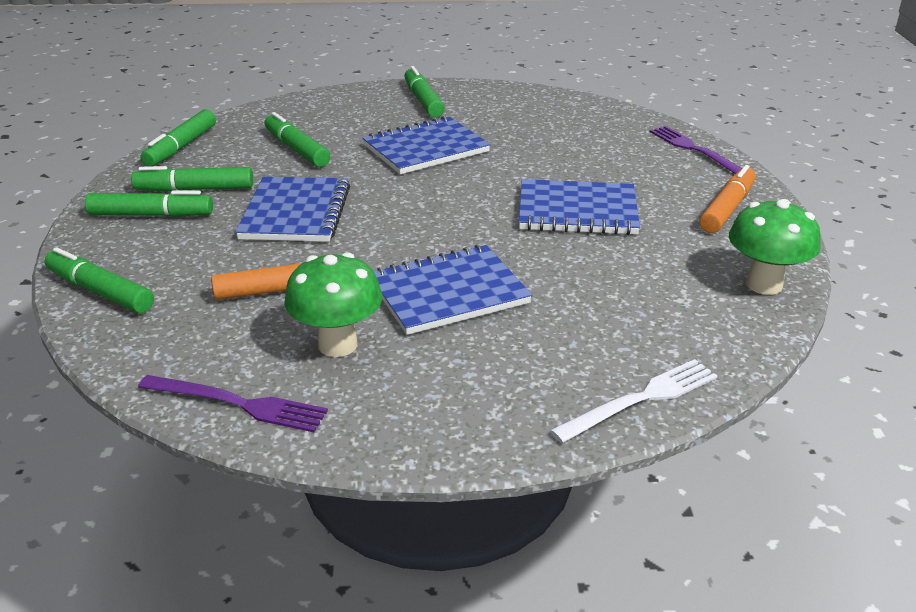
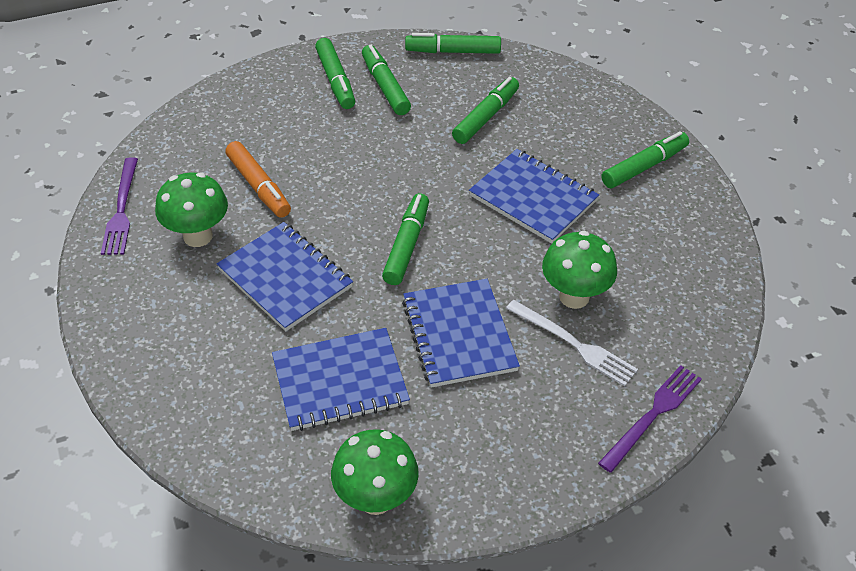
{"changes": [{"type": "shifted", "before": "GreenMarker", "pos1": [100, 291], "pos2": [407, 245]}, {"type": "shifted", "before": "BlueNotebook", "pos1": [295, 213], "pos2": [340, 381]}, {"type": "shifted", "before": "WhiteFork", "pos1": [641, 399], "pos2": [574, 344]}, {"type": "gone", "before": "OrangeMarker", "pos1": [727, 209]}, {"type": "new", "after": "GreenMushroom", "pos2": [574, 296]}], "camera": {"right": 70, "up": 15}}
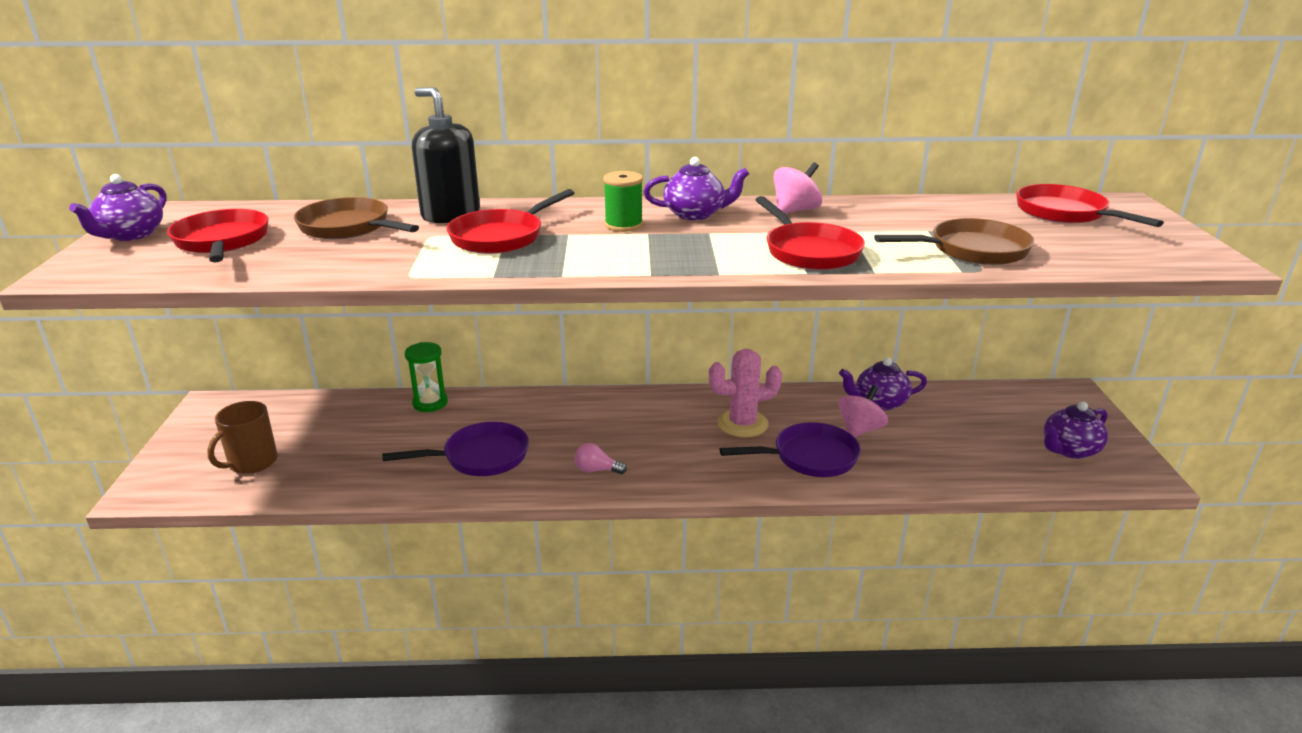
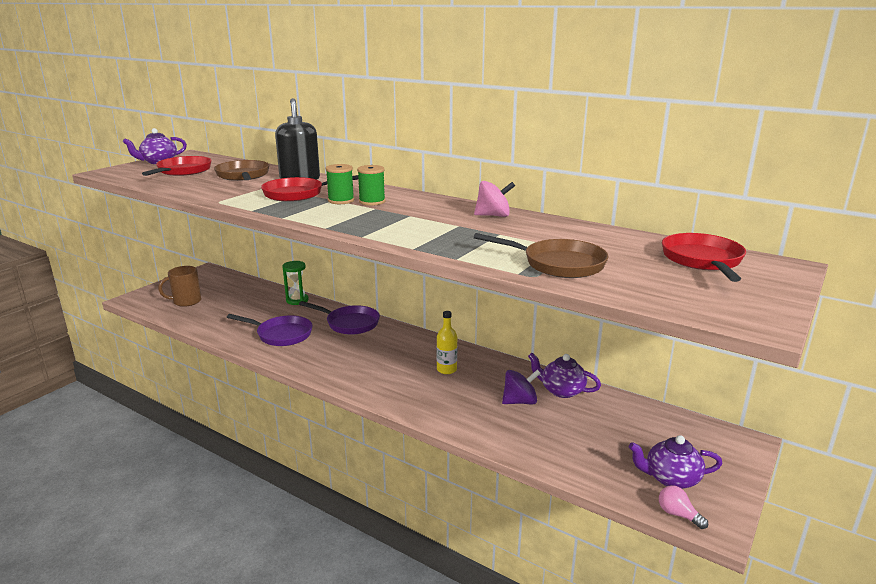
{"changes": [{"type": "shifted", "before": "PinkLightBulb", "pos1": [597, 470], "pos2": [678, 514]}, {"type": "gone", "before": "PurpleTeapot", "pos1": [695, 214]}, {"type": "swapped", "before": "PinkCactus", "after": "YellowBottle", "pos1": [742, 424], "pos2": [446, 369]}, {"type": "shifted", "before": "PurplePan", "pos1": [809, 457], "pos2": [349, 323]}, {"type": "gone", "before": "RedPan", "pos1": [809, 251]}, {"type": "repainted", "before": "PinkSpinningTop", "after": "PurpleSpinningTop", "pos1": [860, 430], "pos2": [520, 401]}, {"type": "new", "after": "GreenSpool", "pos2": [341, 200]}], "camera": {"right": 35, "up": -5}}
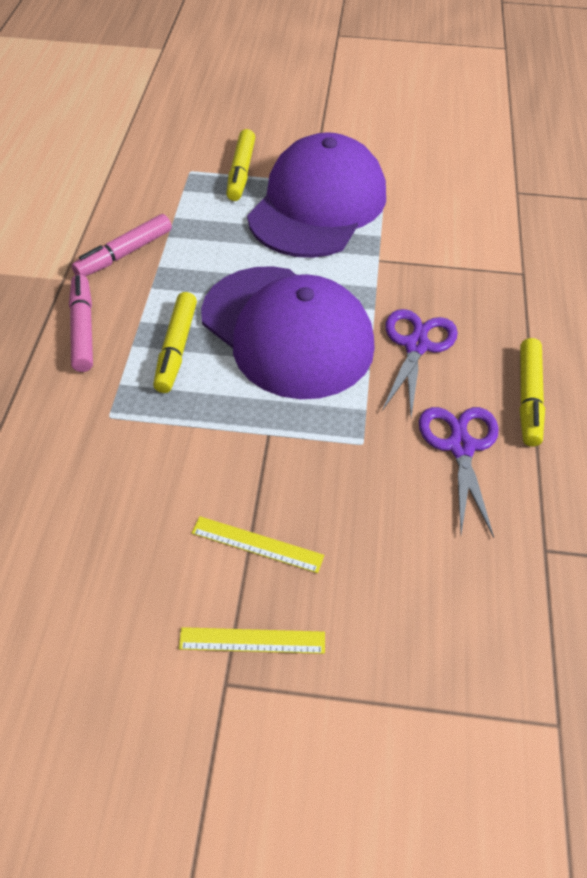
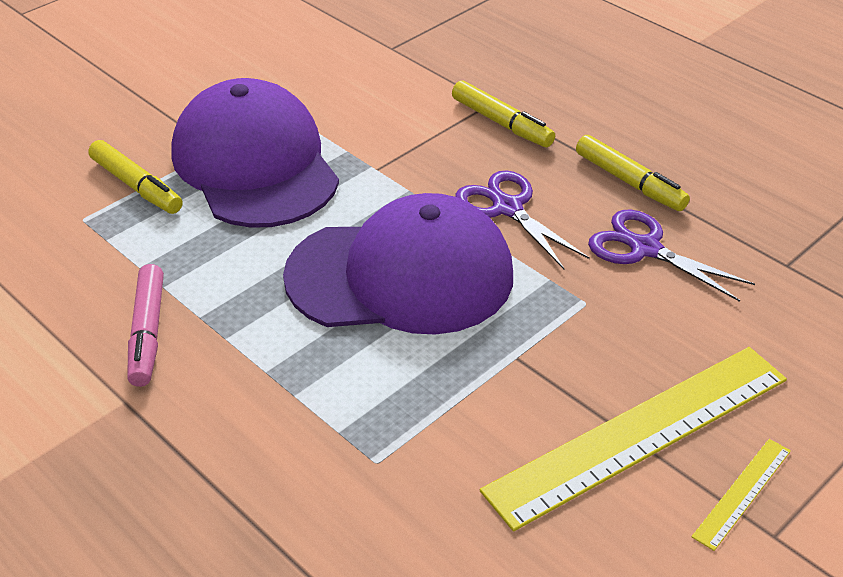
{"changes": [{"type": "gone", "before": "PinkMarker", "pos1": [83, 329]}, {"type": "shifted", "before": "YellowMarker", "pos1": [176, 348], "pos2": [501, 123]}, {"type": "scaled", "before": "YellowRuler", "pos1": [257, 544], "pos2": [639, 433], "scale": 2.33}], "camera": {"right": -50, "up": -10}}
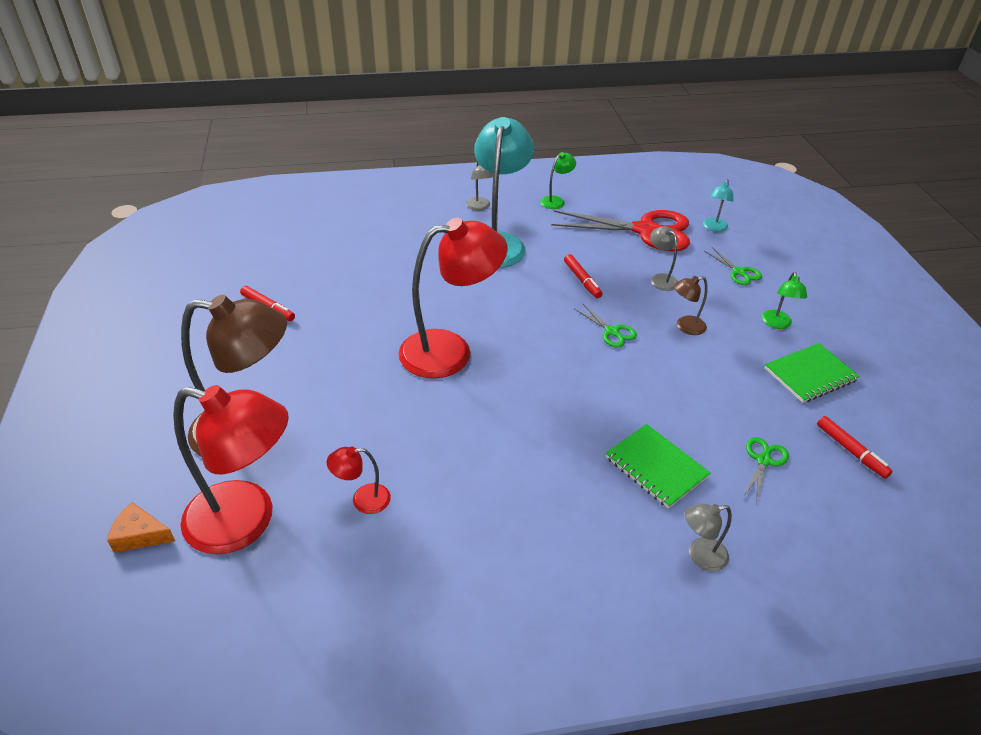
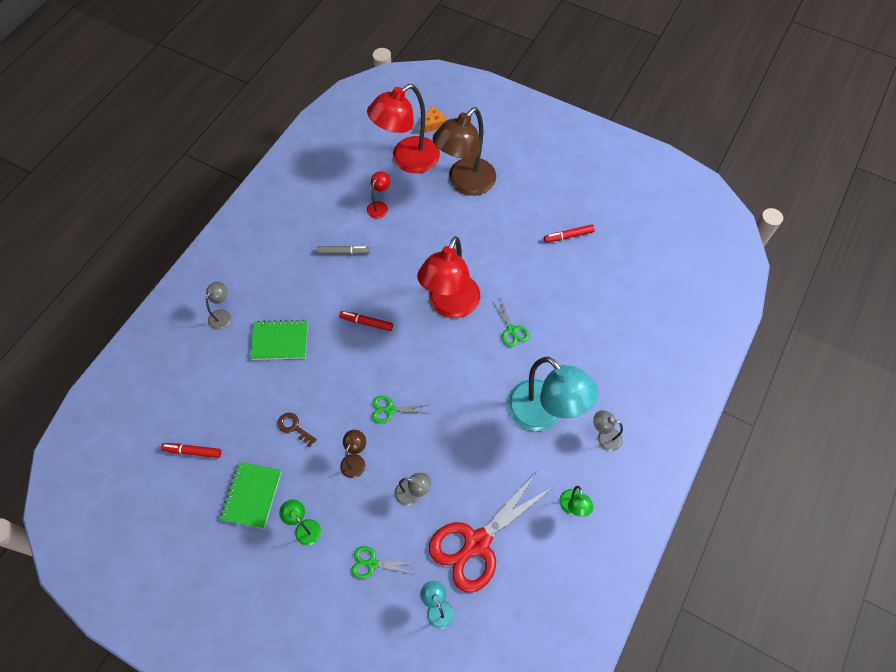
{"changes": [{"type": "shifted", "before": "RedMarker", "pos1": [582, 280], "pos2": [366, 323]}, {"type": "shifted", "before": "GreenScissors", "pos1": [763, 460], "pos2": [512, 330]}, {"type": "new", "after": "BrownKey", "pos2": [294, 427]}, {"type": "new", "after": "GreyMarker", "pos2": [343, 252]}], "camera": {"right": 130, "up": 20}}
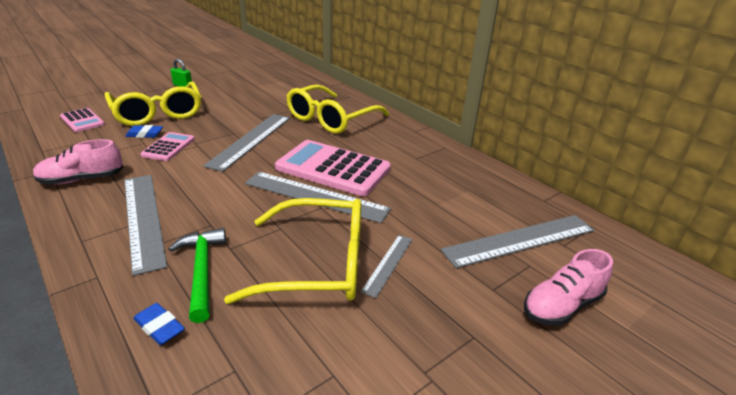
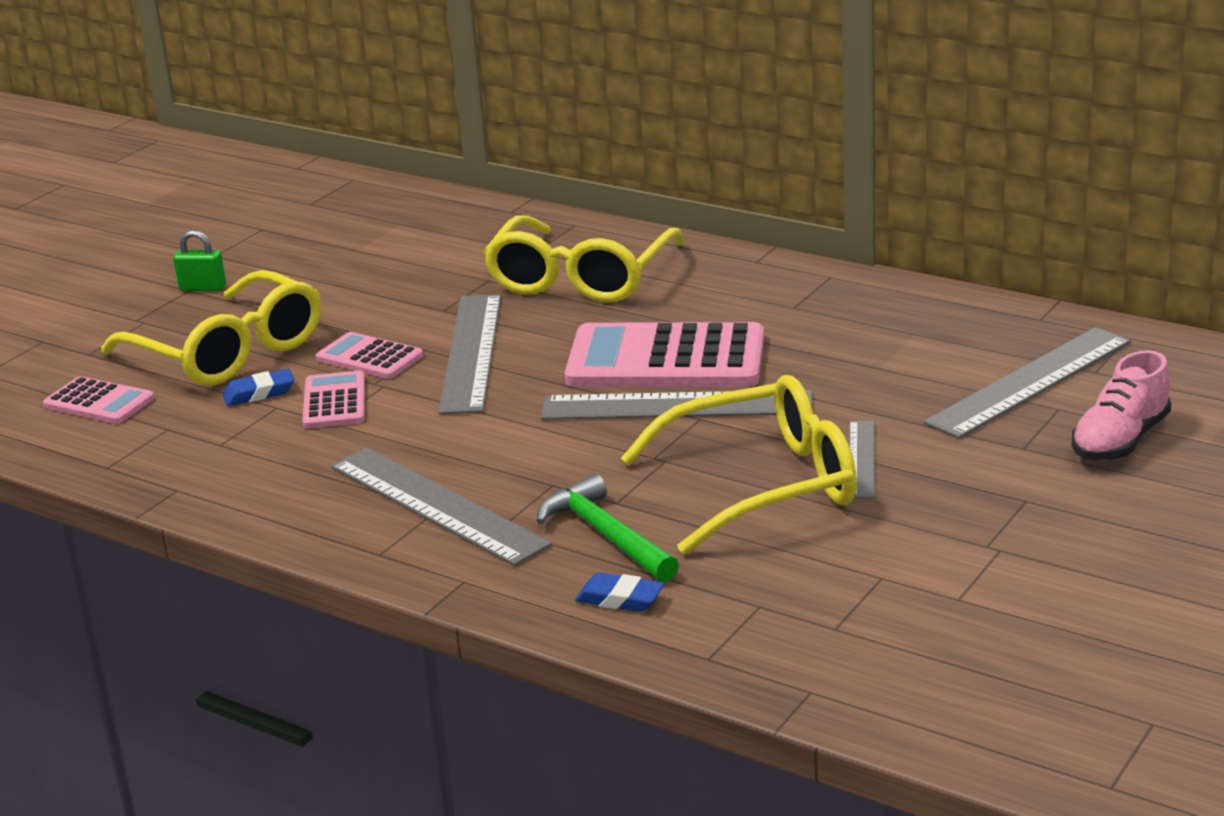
{"changes": [{"type": "gone", "before": "PinkShoe", "pos1": [82, 179]}, {"type": "new", "after": "PinkCalculator", "pos2": [369, 357]}], "camera": {"right": -15, "up": -5}}
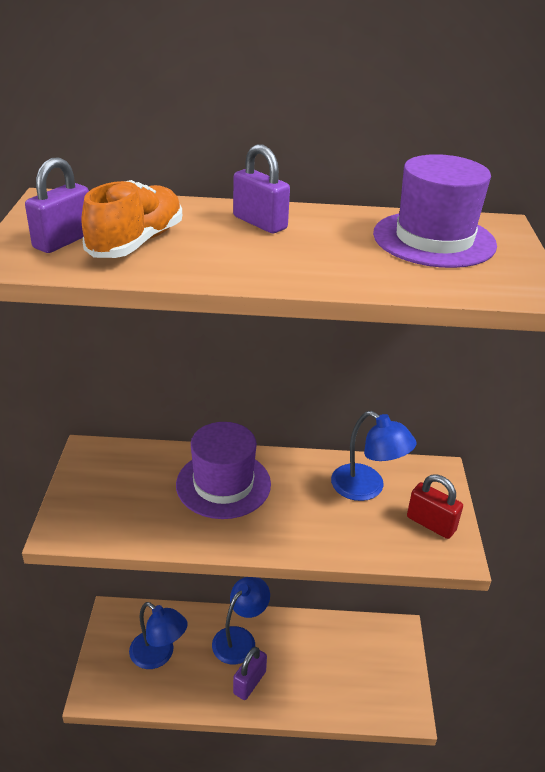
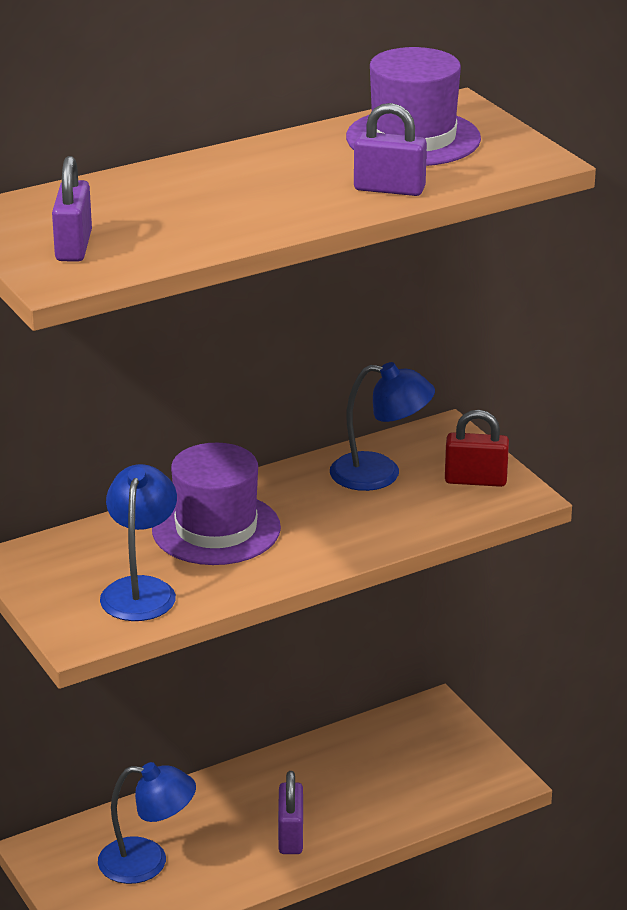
{"changes": [{"type": "gone", "before": "OrangeShoe", "pos1": [136, 242]}, {"type": "shifted", "before": "BlueLamp", "pos1": [240, 638], "pos2": [141, 590]}, {"type": "shifted", "before": "PurplePadlock", "pos1": [260, 223], "pos2": [389, 189]}], "camera": {"right": -30, "up": -5}}
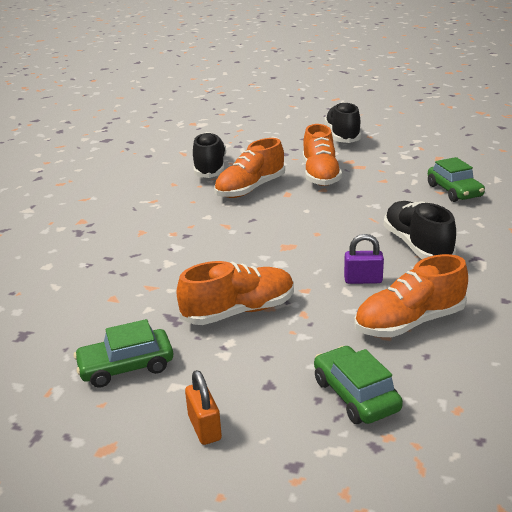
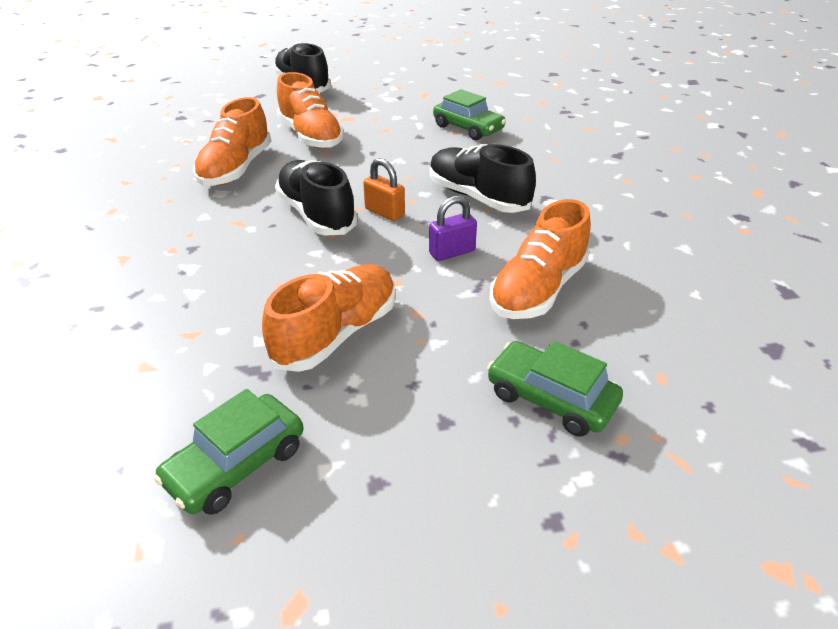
{"changes": [{"type": "shifted", "before": "OrangePadlock", "pos1": [204, 428], "pos2": [384, 212]}, {"type": "shifted", "before": "BlackShoe", "pos1": [210, 168], "pos2": [317, 214]}], "camera": {"right": -30, "up": 10}}
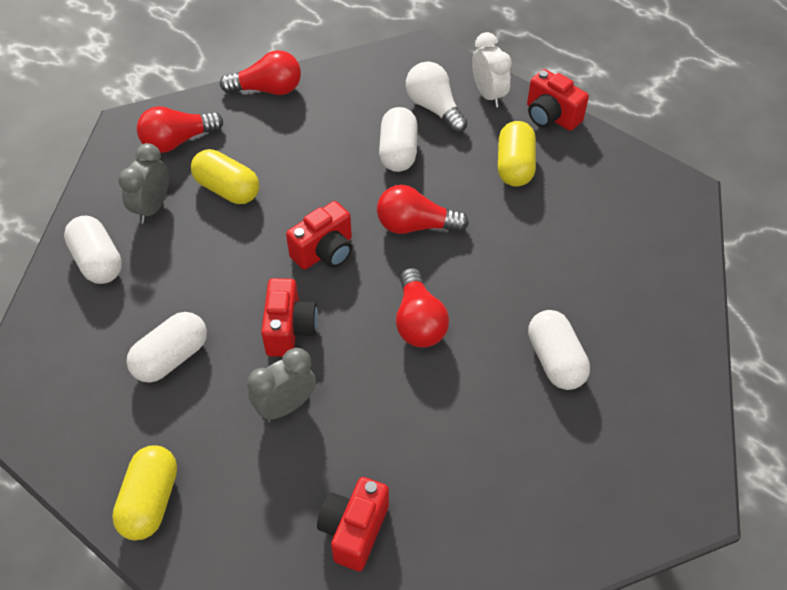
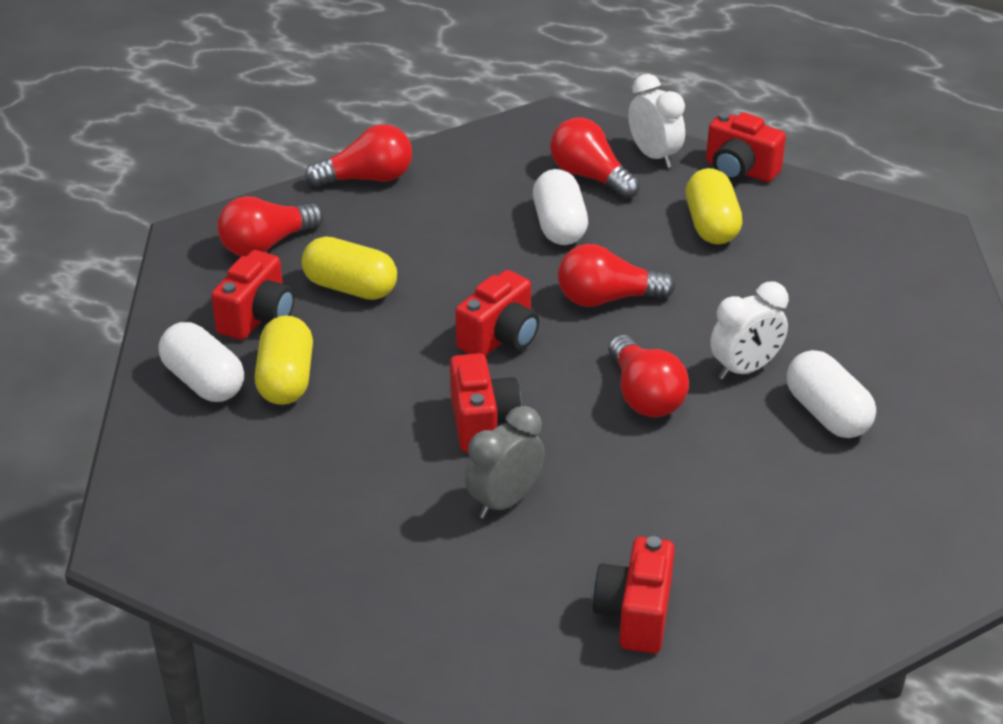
{"changes": [{"type": "shifted", "before": "YellowCapsule", "pos1": [150, 501], "pos2": [286, 380]}, {"type": "swapped", "before": "GreyClock", "after": "RedCamera", "pos1": [152, 207], "pos2": [257, 317]}, {"type": "gone", "before": "WhiteCapsule", "pos1": [171, 358]}, {"type": "repainted", "before": "WhiteLightBulb", "after": "RedLightBulb", "pos1": [434, 108], "pos2": [590, 177]}, {"type": "new", "after": "WhiteClock", "pos2": [745, 369]}], "camera": {"right": -10, "up": -15}}
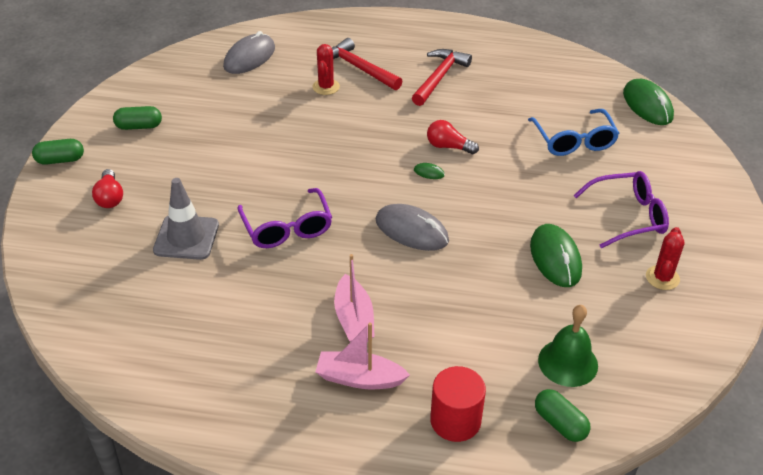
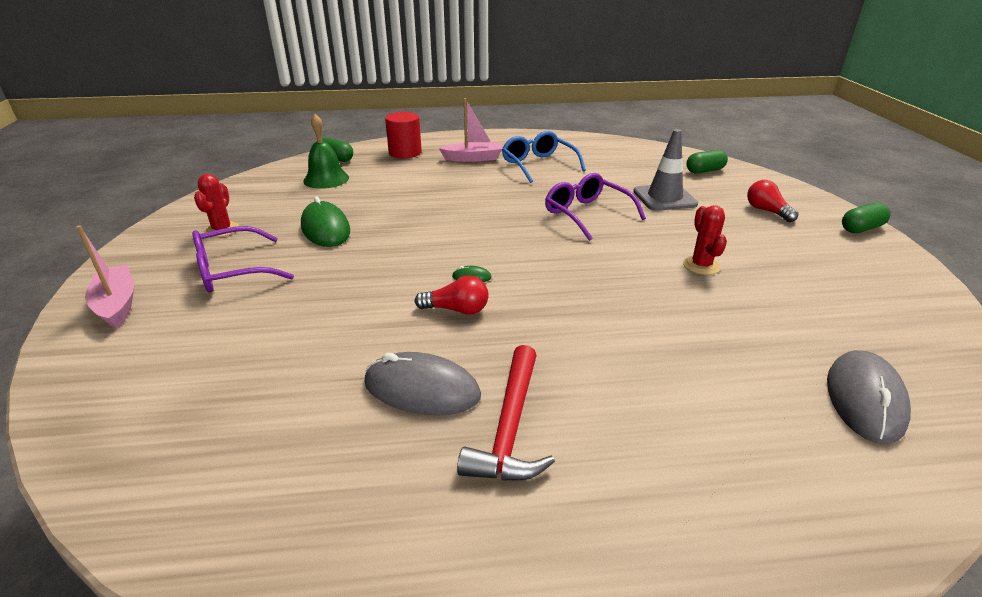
{"changes": [{"type": "shifted", "before": "GreenCapsule", "pos1": [139, 126], "pos2": [704, 171]}, {"type": "shifted", "before": "RedCactus", "pos1": [326, 87], "pos2": [701, 265]}, {"type": "gone", "before": "RedHammer", "pos1": [359, 69]}, {"type": "shifted", "before": "PinkBoat", "pos1": [354, 319], "pos2": [117, 305]}, {"type": "shifted", "before": "GreyMouse", "pos1": [411, 230], "pos2": [422, 389]}, {"type": "shifted", "before": "BlueGlasses", "pos1": [574, 140], "pos2": [538, 165]}, {"type": "gone", "before": "GreenMouse", "pos1": [647, 105]}], "camera": {"right": 165, "up": -10}}
